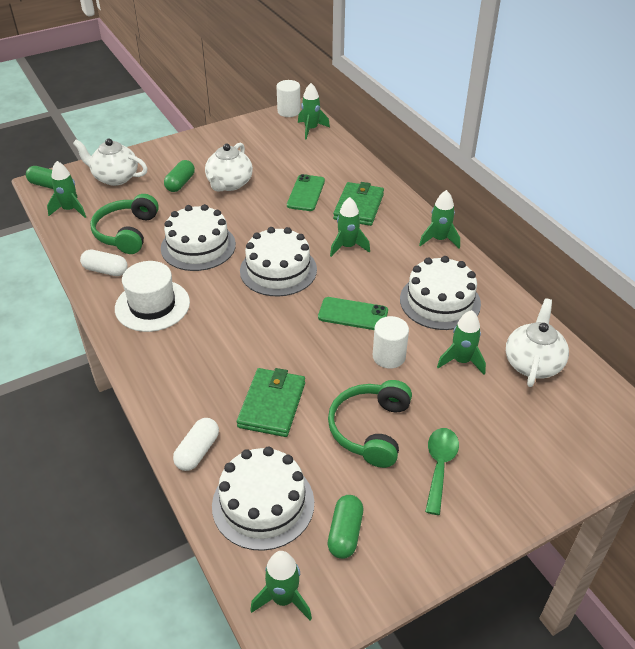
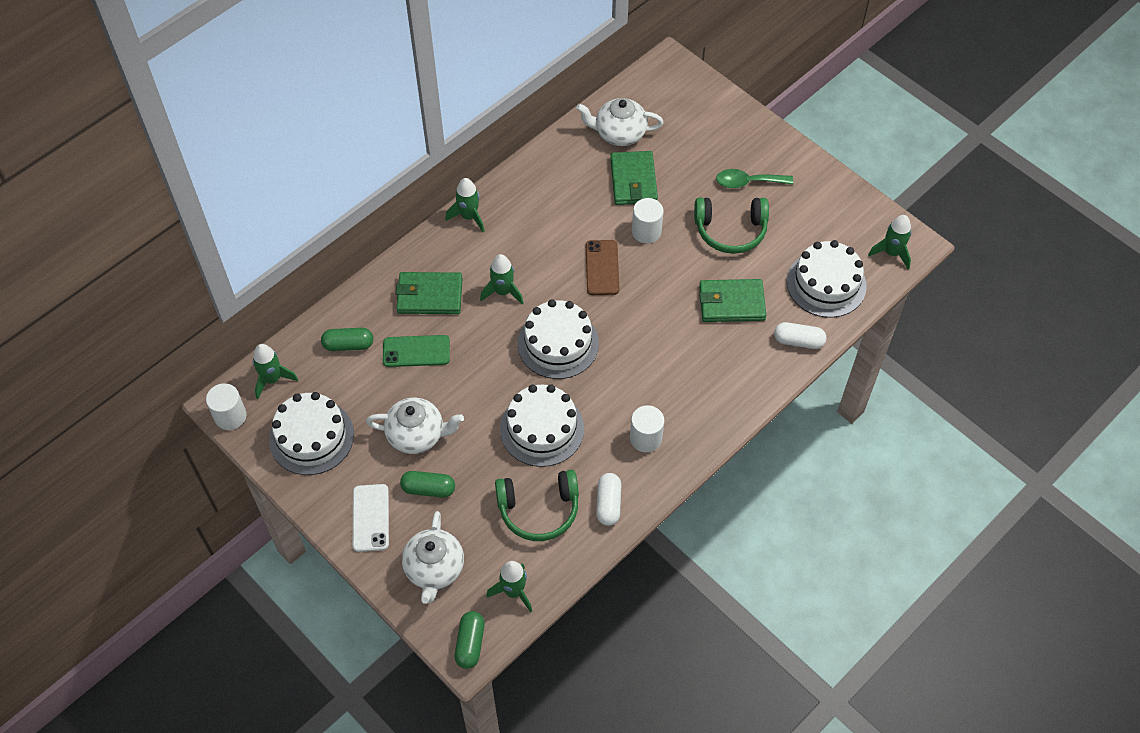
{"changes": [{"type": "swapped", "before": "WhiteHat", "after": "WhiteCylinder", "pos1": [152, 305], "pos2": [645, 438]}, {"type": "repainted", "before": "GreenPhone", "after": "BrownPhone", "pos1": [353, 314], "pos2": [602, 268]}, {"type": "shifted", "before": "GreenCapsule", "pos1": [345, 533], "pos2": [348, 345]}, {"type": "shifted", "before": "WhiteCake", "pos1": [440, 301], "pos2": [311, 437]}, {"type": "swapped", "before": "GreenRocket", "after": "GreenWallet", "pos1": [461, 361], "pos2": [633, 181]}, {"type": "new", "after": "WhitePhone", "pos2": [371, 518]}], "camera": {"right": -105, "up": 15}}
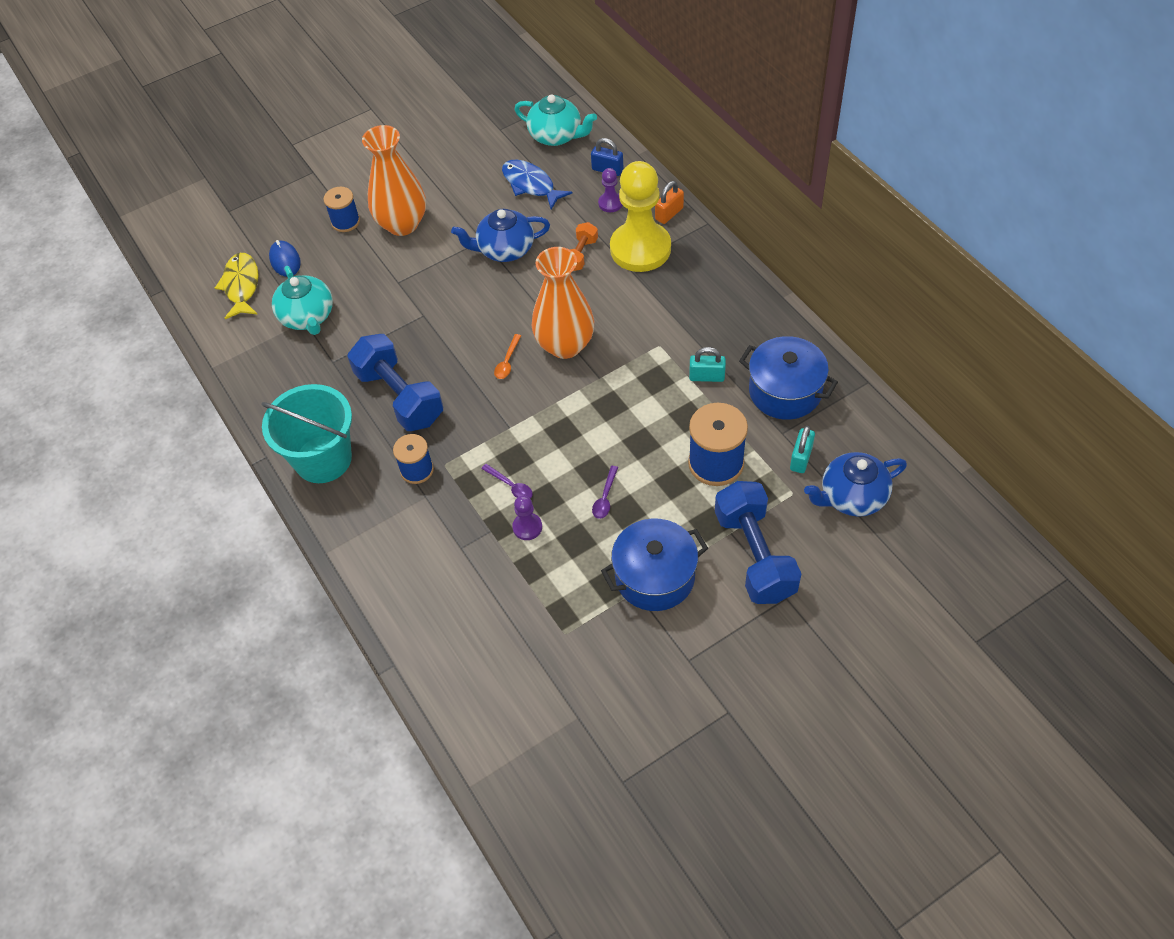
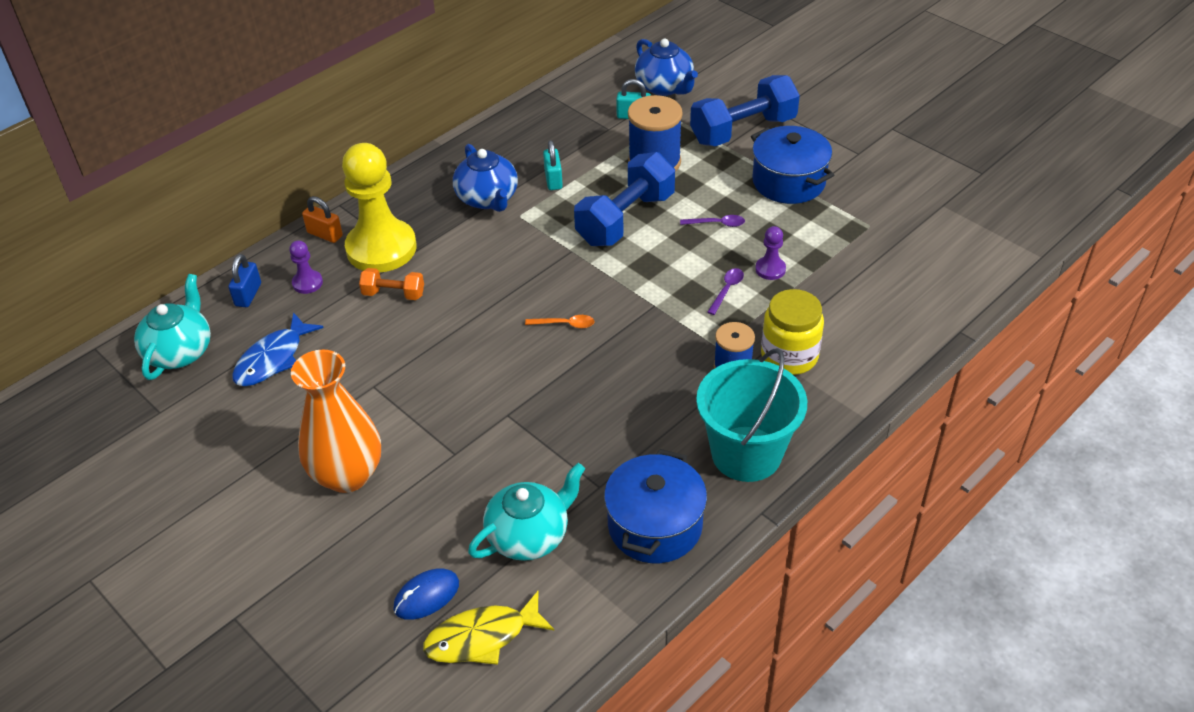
{"changes": [{"type": "gone", "before": "BlueSpool", "pos1": [345, 222]}, {"type": "shifted", "before": "BlueDumbbell", "pos1": [399, 397], "pos2": [625, 219]}, {"type": "shifted", "before": "BlueTeapot", "pos1": [505, 249], "pos2": [488, 199]}, {"type": "gone", "before": "OrangeVase", "pos1": [565, 345]}, {"type": "shifted", "before": "BluePot", "pos1": [785, 391], "pos2": [655, 526]}, {"type": "new", "after": "YellowJar", "pos2": [789, 356]}], "camera": {"right": -105, "up": -10}}
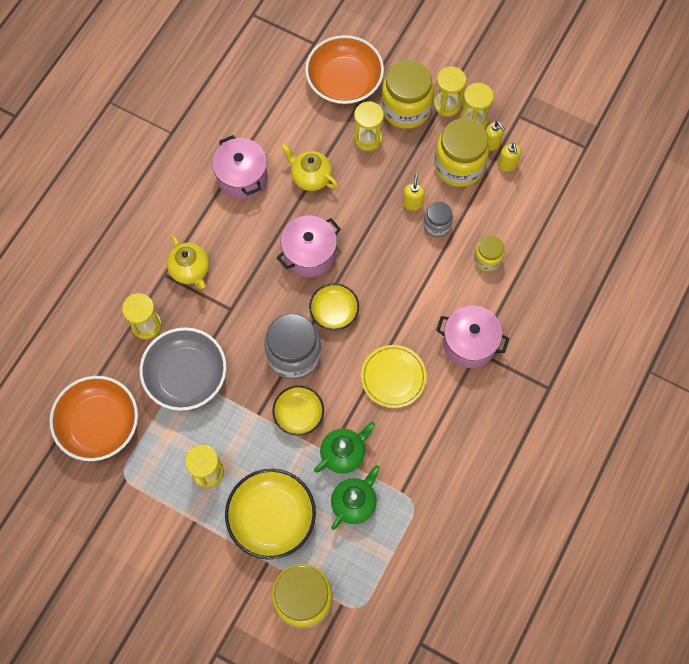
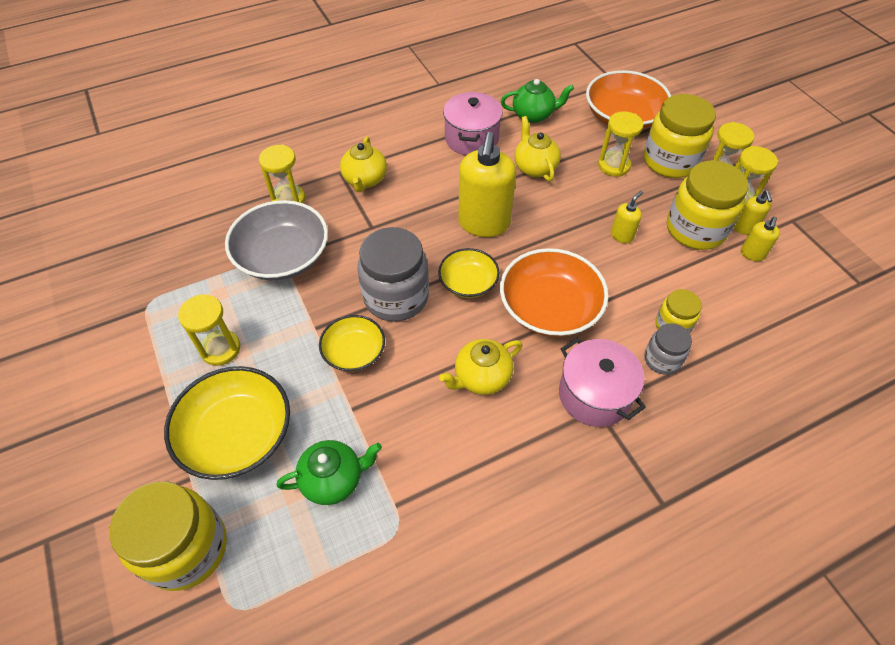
{"changes": [{"type": "shifted", "before": "OrangeBowl", "pos1": [99, 424], "pos2": [549, 308]}, {"type": "swapped", "before": "PinkPot", "after": "YellowSoapDispenser", "pos1": [309, 254], "pos2": [484, 223]}, {"type": "shifted", "before": "GreenTeapot", "pos1": [343, 453], "pos2": [533, 115]}, {"type": "swapped", "before": "YellowPlate", "after": "YellowTeapot", "pos1": [393, 377], "pos2": [481, 377]}, {"type": "shifted", "before": "GreyJar", "pos1": [437, 225], "pos2": [662, 359]}], "camera": {"right": 35, "up": -15}}
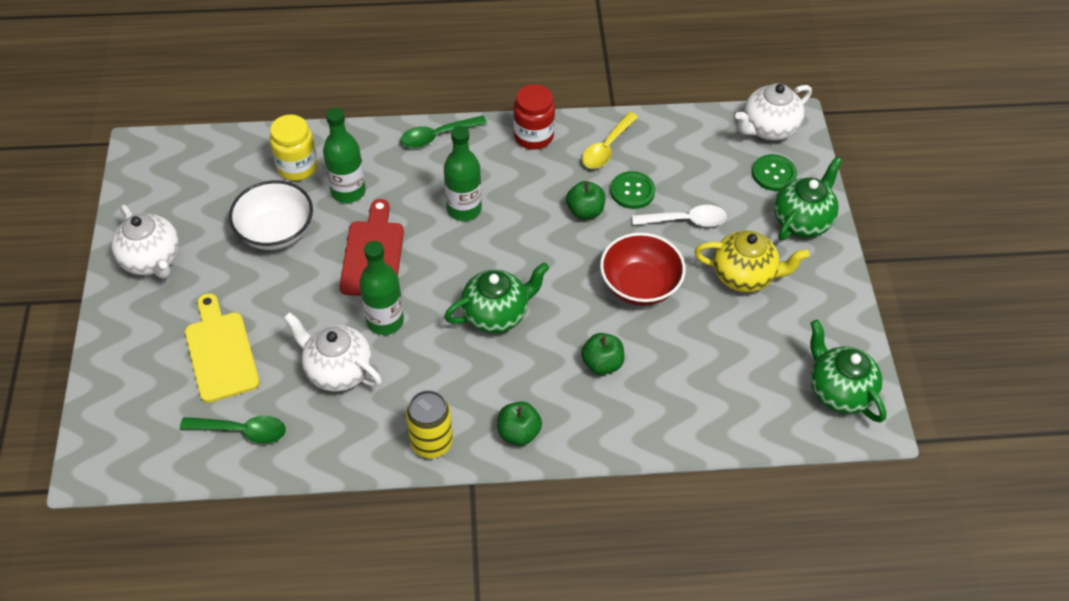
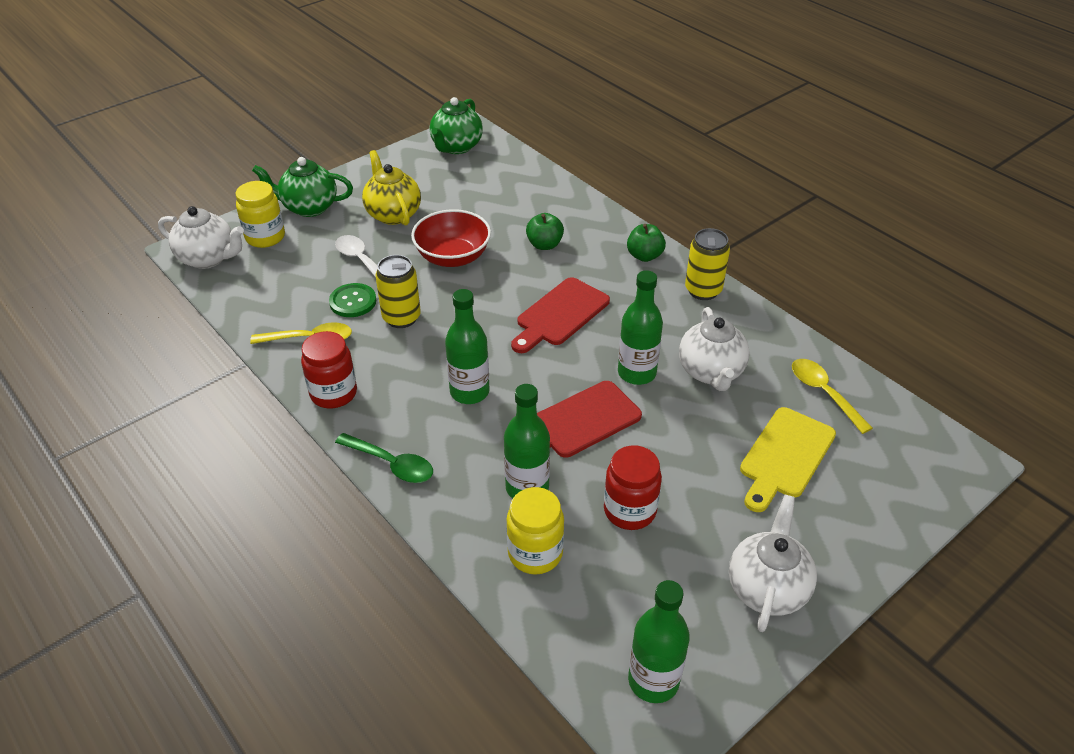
{"changes": [{"type": "repainted", "before": "GreenSpoon", "after": "YellowSpoon", "pos1": [242, 431], "pos2": [823, 393]}, {"type": "swapped", "before": "WhiteBowl", "after": "RedJar", "pos1": [276, 231], "pos2": [629, 510]}, {"type": "swapped", "before": "GreenTeapot", "after": "RedCuttingBoard", "pos1": [496, 314], "pos2": [560, 315]}, {"type": "swapped", "before": "GreenApple", "after": "YellowCan", "pos1": [585, 211], "pos2": [401, 318]}, {"type": "swapped", "before": "GreenButton", "after": "YellowJar", "pos1": [774, 174], "pos2": [265, 237]}, {"type": "new", "after": "GreenBottle", "pos2": [653, 681]}], "camera": {"right": -125, "up": -10}}
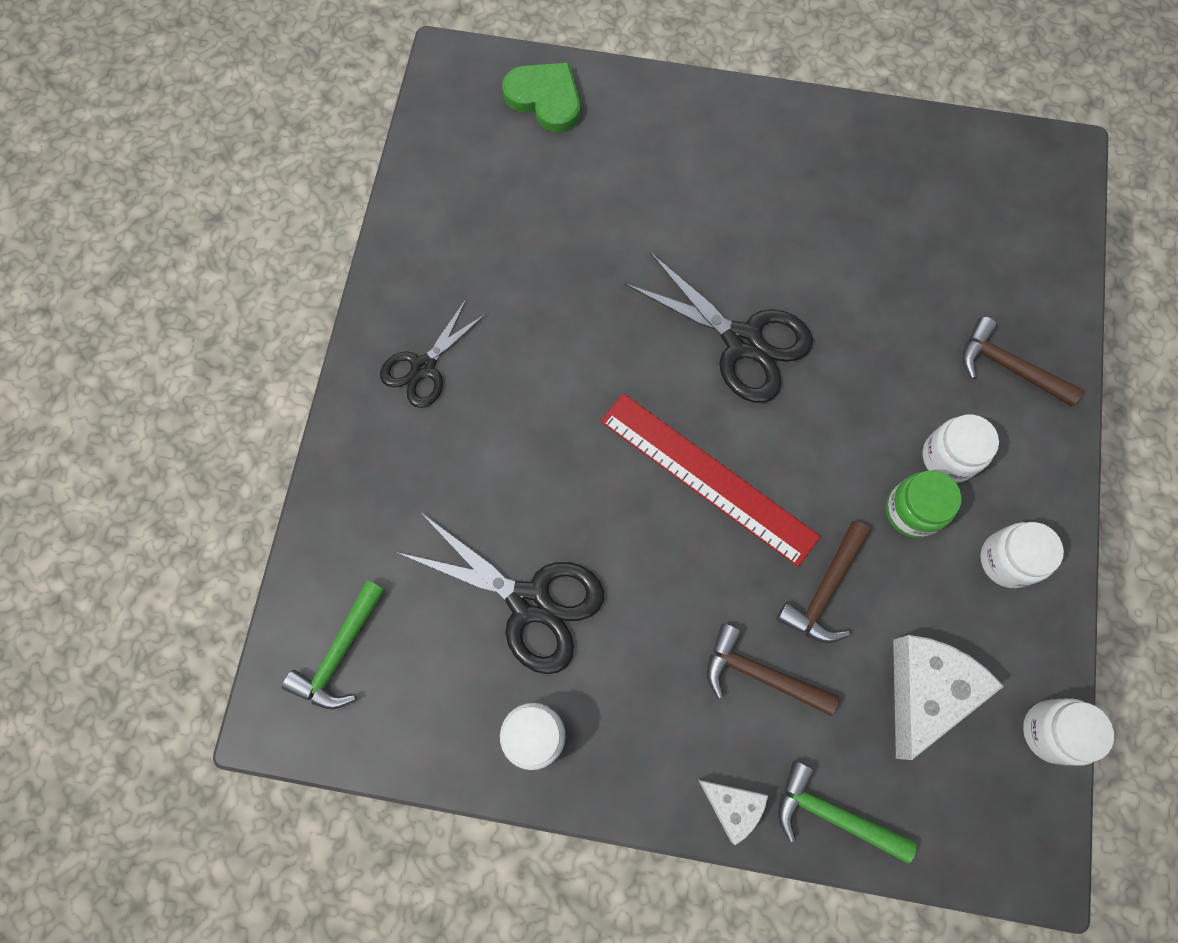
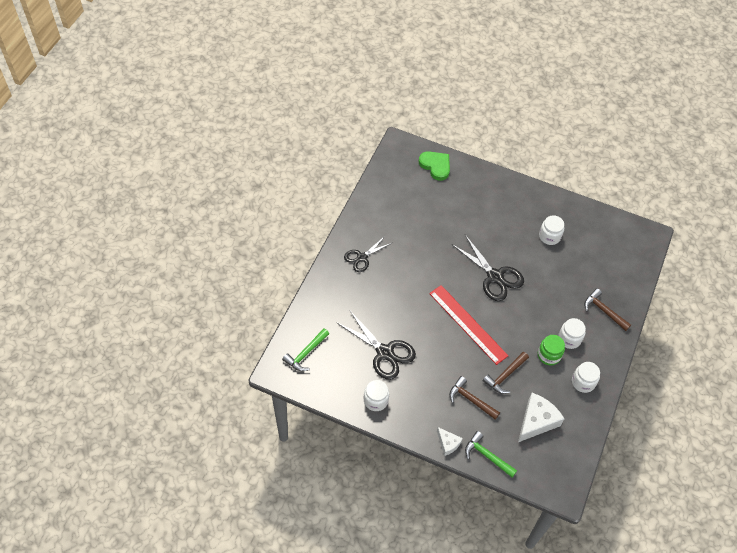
{"changes": [{"type": "shifted", "before": "WhiteJar", "pos1": [1051, 731], "pos2": [549, 236]}], "camera": {"right": 10, "up": -15}}
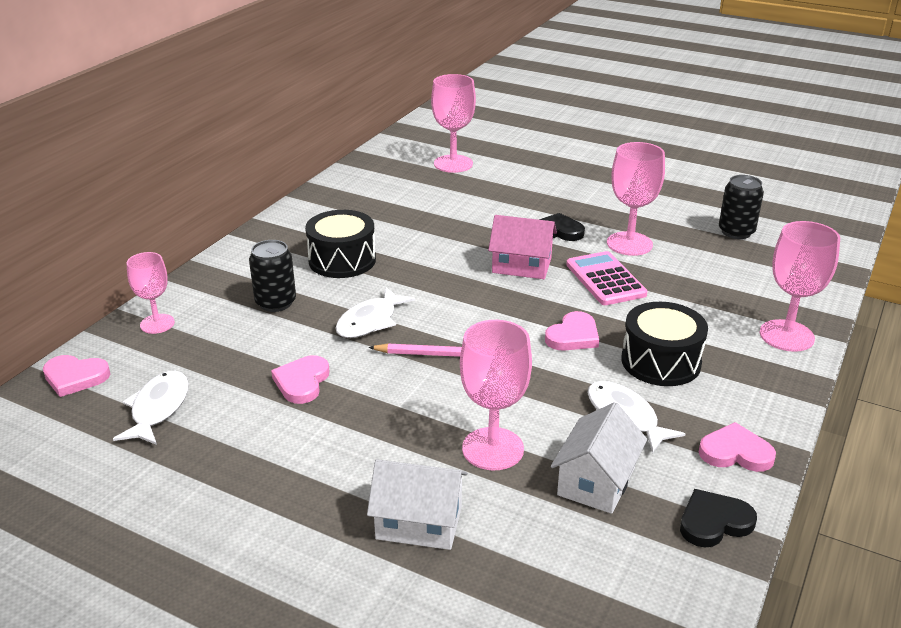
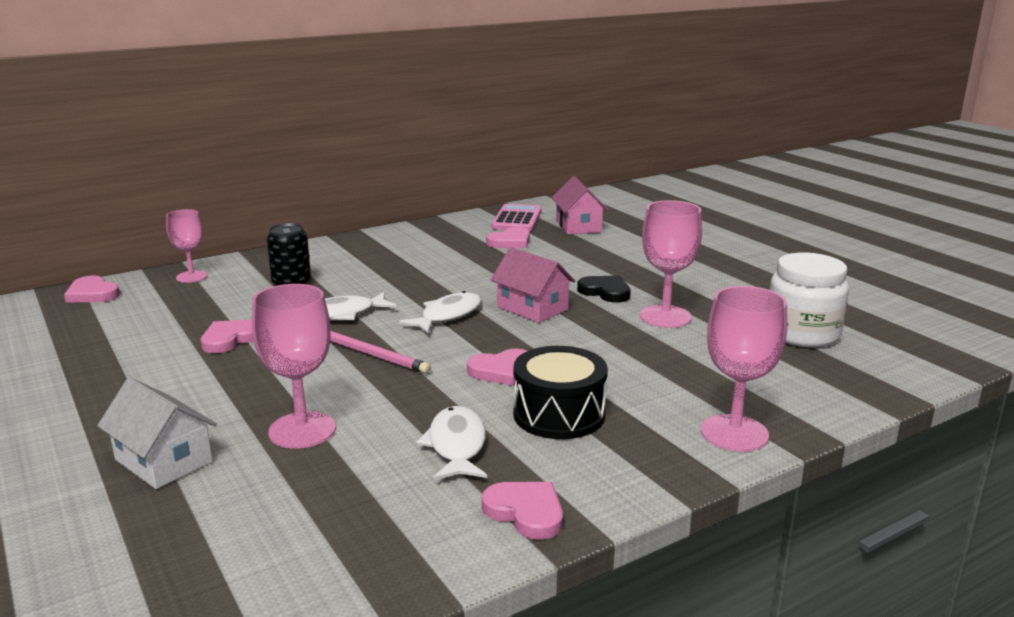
{"changes": [{"type": "shifted", "before": "WhiteFish", "pos1": [158, 408], "pos2": [447, 316]}, {"type": "gone", "before": "BlackDrum", "pos1": [342, 260]}, {"type": "swapped", "before": "PinkGoblet", "after": "PinkHouse", "pos1": [453, 164], "pos2": [578, 226]}, {"type": "gone", "before": "WhiteHouse", "pos1": [596, 481]}, {"type": "shifted", "before": "PinkCalculator", "pos1": [605, 279], "pos2": [517, 219]}, {"type": "gone", "before": "BlackHeart", "pos1": [714, 522]}, {"type": "swapped", "before": "BlackCan", "after": "WhiteJar", "pos1": [736, 232], "pos2": [802, 334]}, {"type": "new", "after": "PinkHeart", "pos2": [510, 241]}], "camera": {"right": 30, "up": -10}}
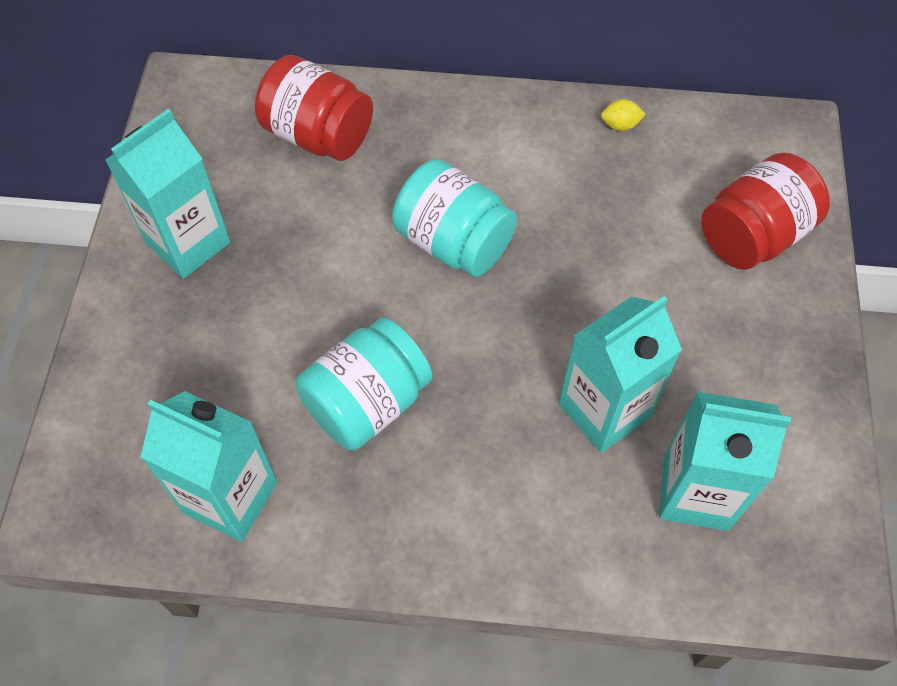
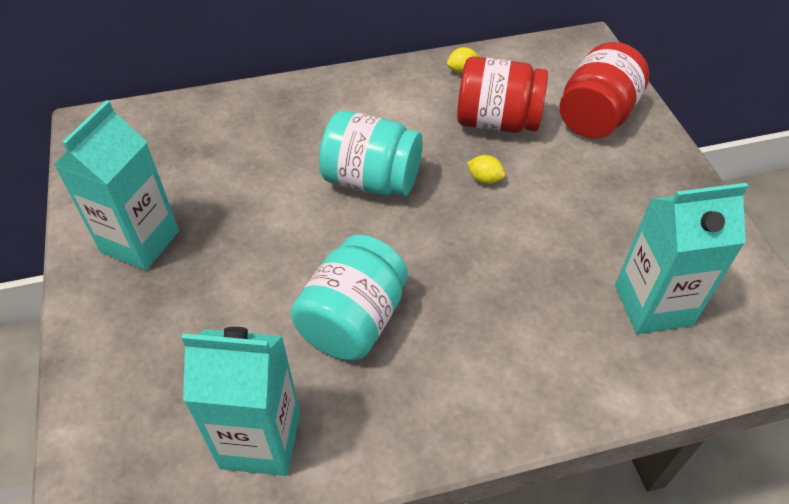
{"changes": [{"type": "shifted", "before": "RedJar", "pos1": [318, 135], "pos2": [497, 121]}, {"type": "gone", "before": "TurquoiseCarton", "pos1": [604, 410]}, {"type": "new", "after": "YellowLemon", "pos2": [484, 179]}], "camera": {"right": -20, "up": -10}}
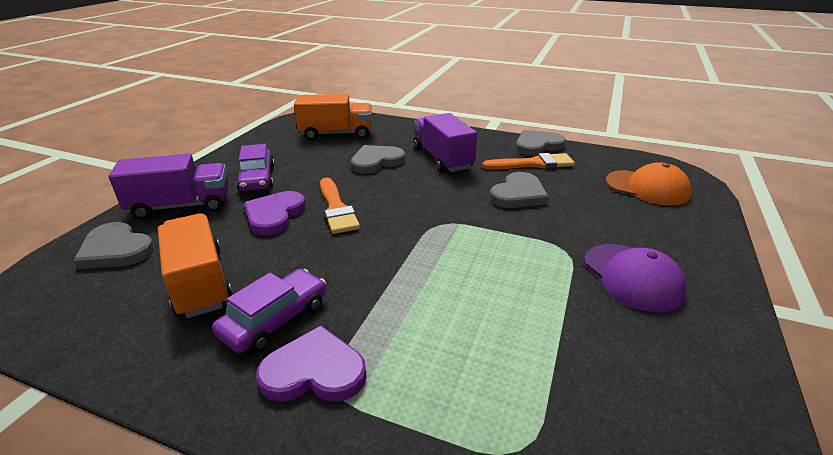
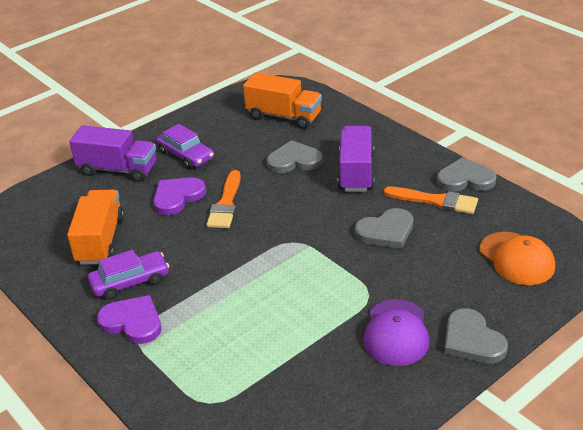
{"changes": [{"type": "shifted", "before": "GreyHeart", "pos1": [116, 250], "pos2": [472, 340]}, {"type": "rotated", "before": "PurpleCar", "pos1": [257, 178], "pos2": [186, 155], "turn": -60}], "camera": {"right": 30, "up": 5}}
